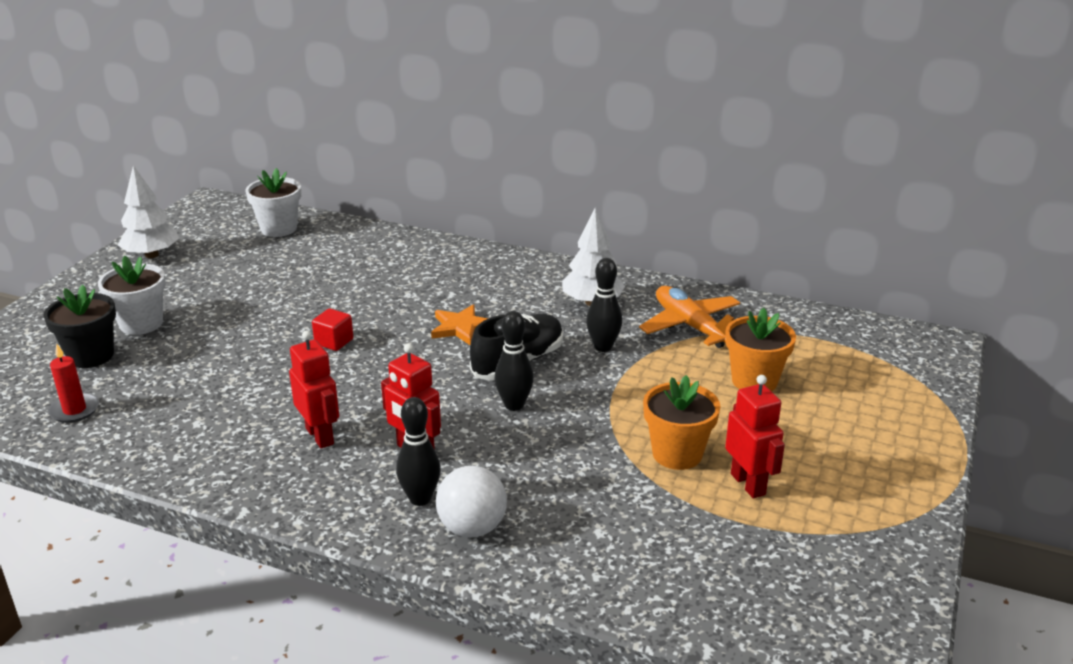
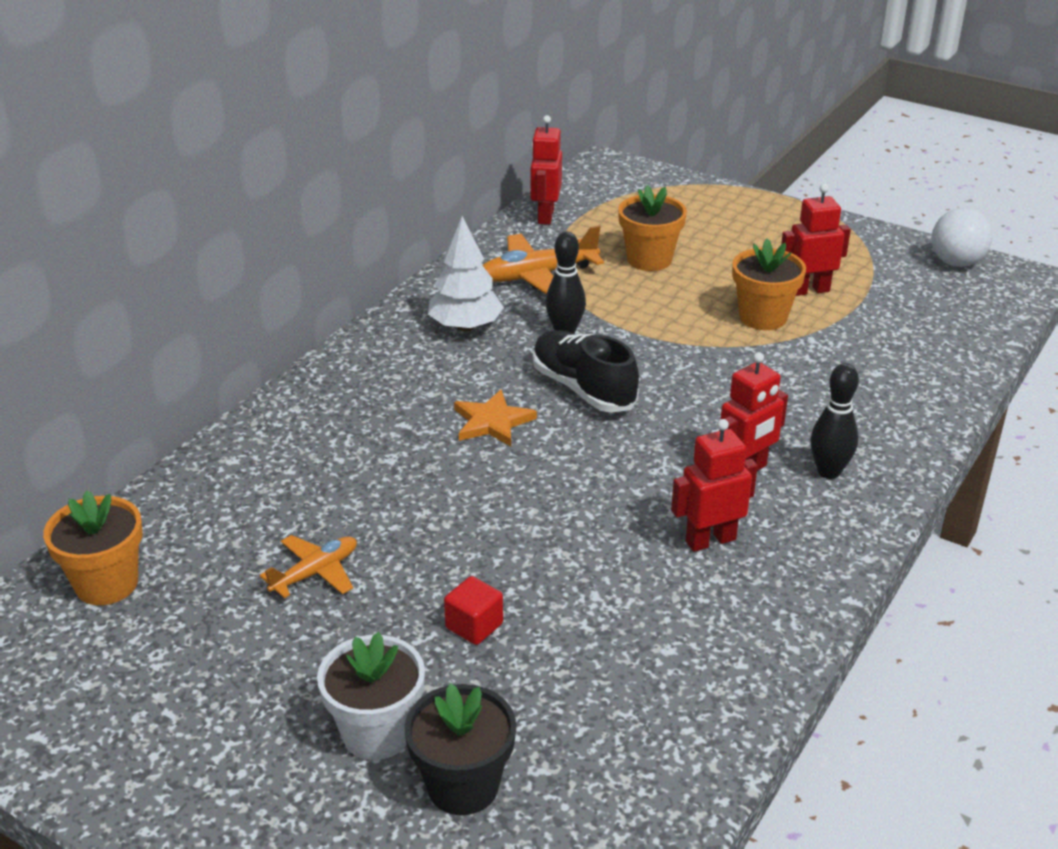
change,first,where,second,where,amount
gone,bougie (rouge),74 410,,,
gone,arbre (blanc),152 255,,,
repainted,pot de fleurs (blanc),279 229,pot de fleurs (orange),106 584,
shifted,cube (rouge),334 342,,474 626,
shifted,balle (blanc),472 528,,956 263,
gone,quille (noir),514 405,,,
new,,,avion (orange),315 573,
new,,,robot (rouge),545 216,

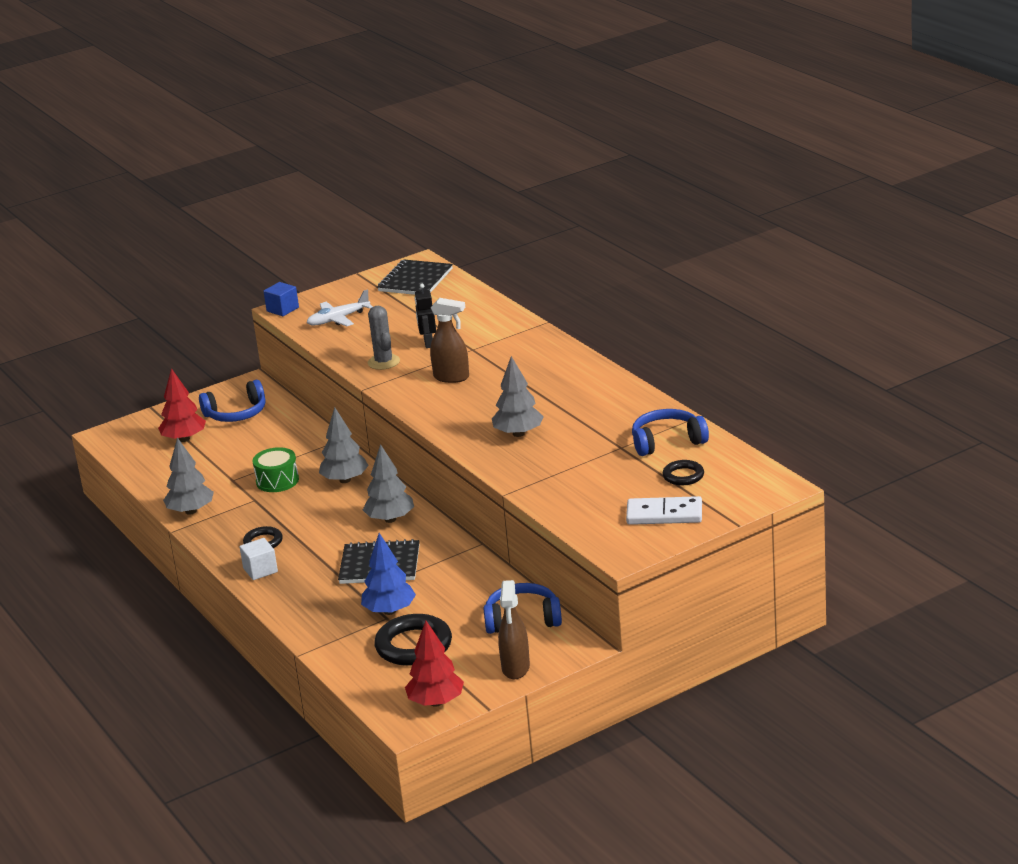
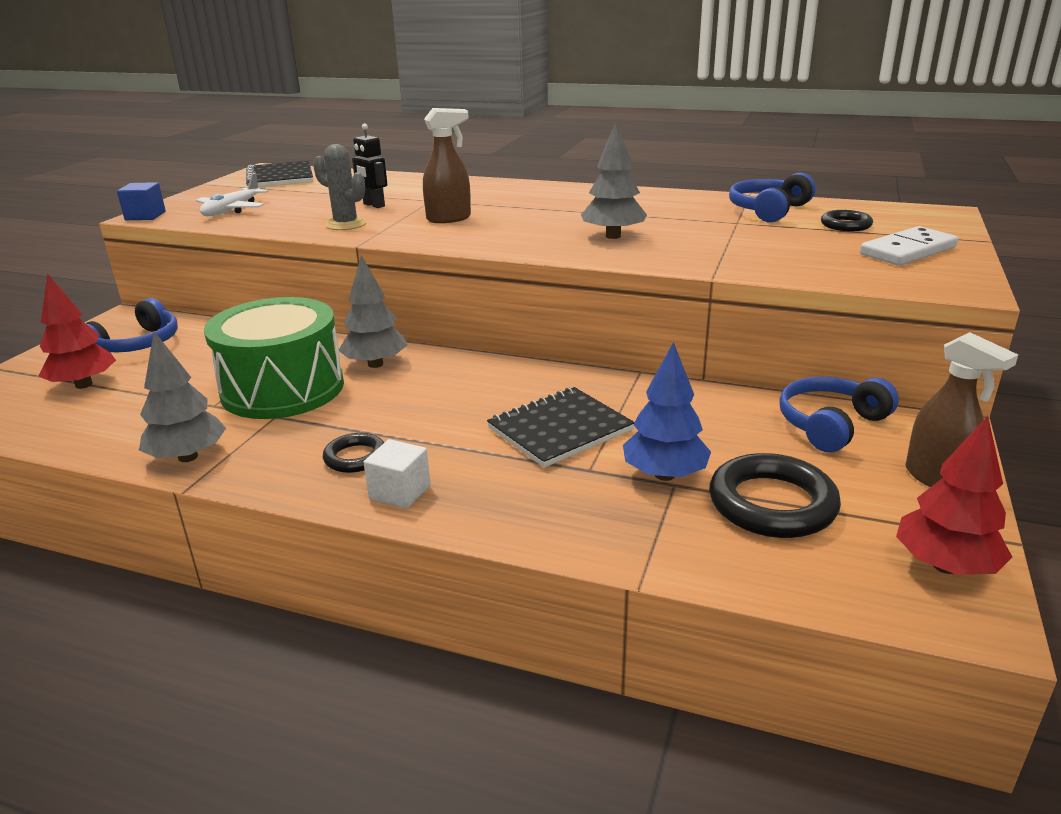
change,first,where,second,where,amount
scaled,tambour (vert),277 481,,283 388,x1.96
gone,arbre (gris),390 519,,,

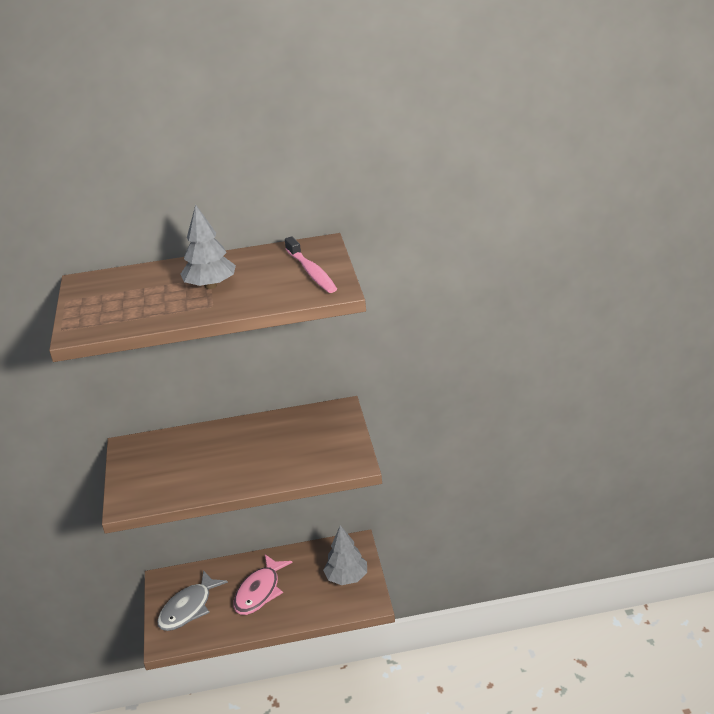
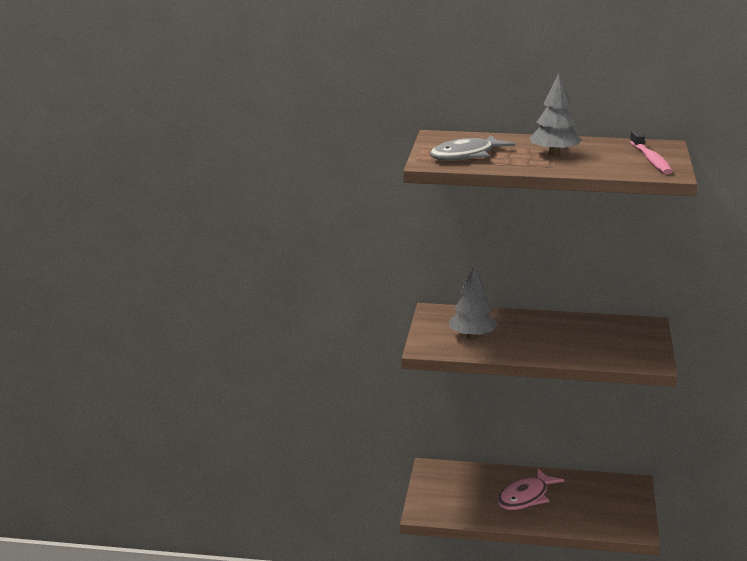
change,first,where,second,where,amount
shifted,poisson (gris),188 608,,466 156,
shifted,arbre (gris),346 577,,472 337,

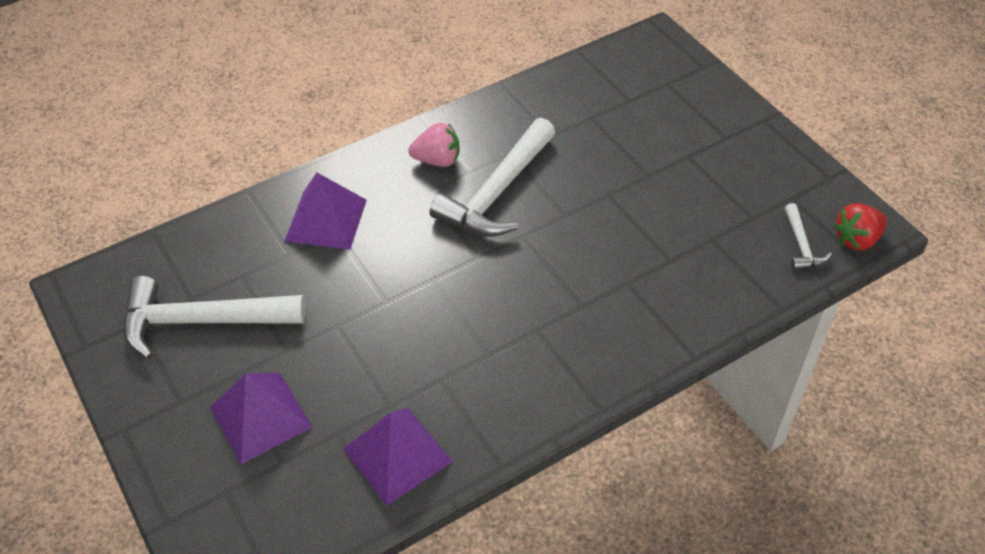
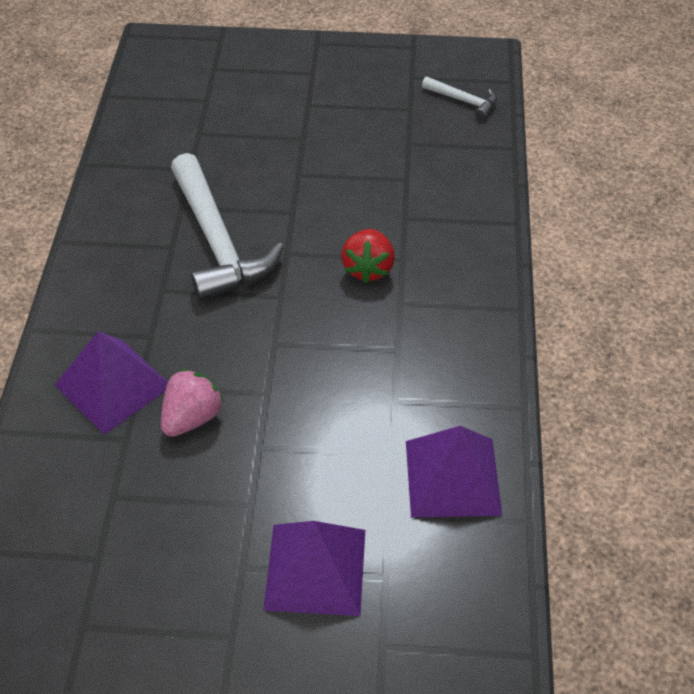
change,first,where,second,where,amount
gone,marteau (blanc),202 321,,,
shifted,fraise (rose),437 160,,192 418,
shifted,fraise (rouge),856 239,,368 268,

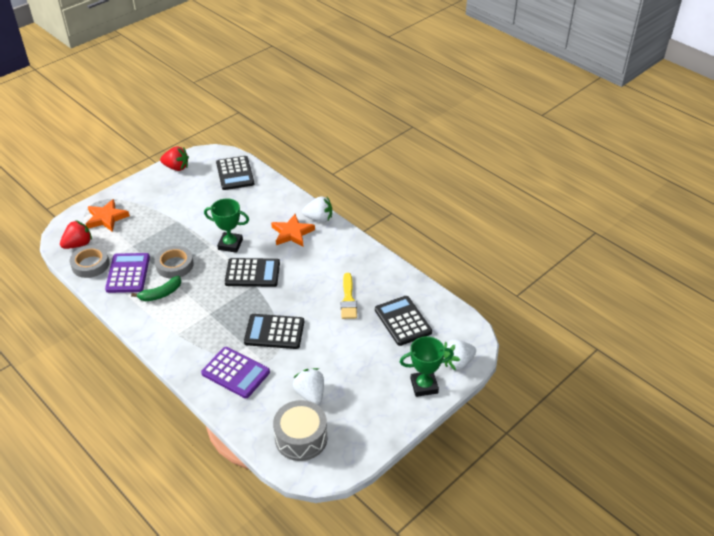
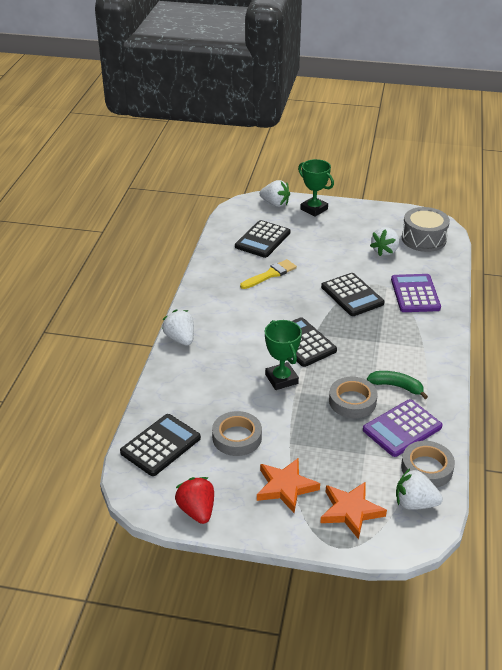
change,first,where,second,where,amount
repainted,fraise (rouge),78 244,fraise (blanc),415 503,
shifted,étoile (orange),292 233,,285 487,
new,,,ruban adhésif (gris),237 437,

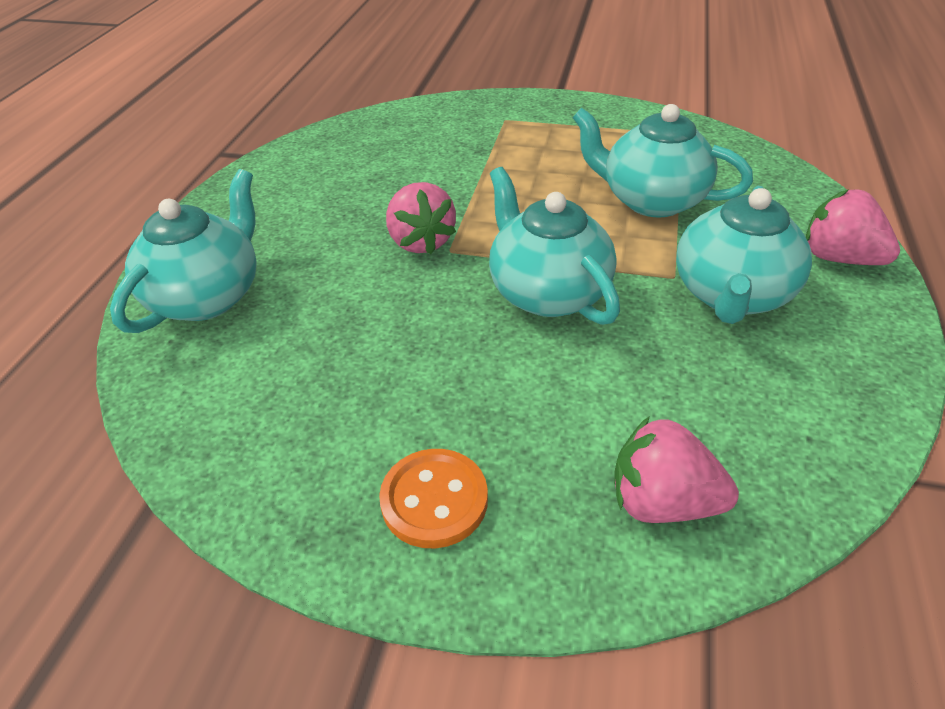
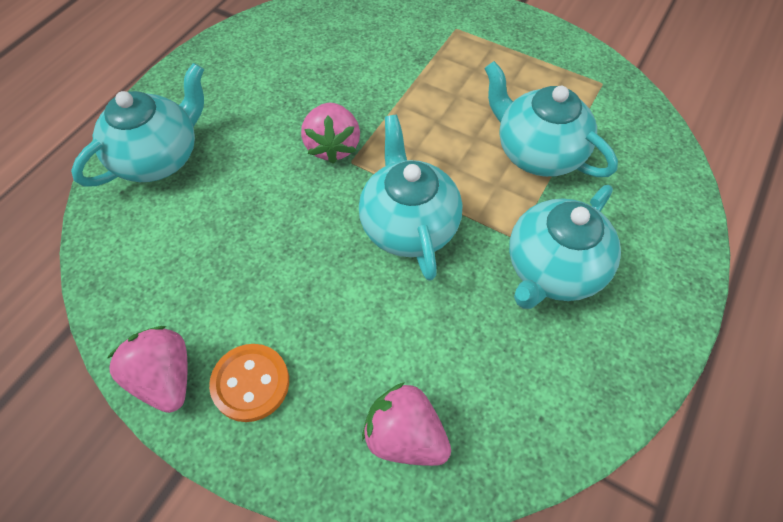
change,first,where,second,where,amount
shifted,fraise (rose),839 258,,165 378,

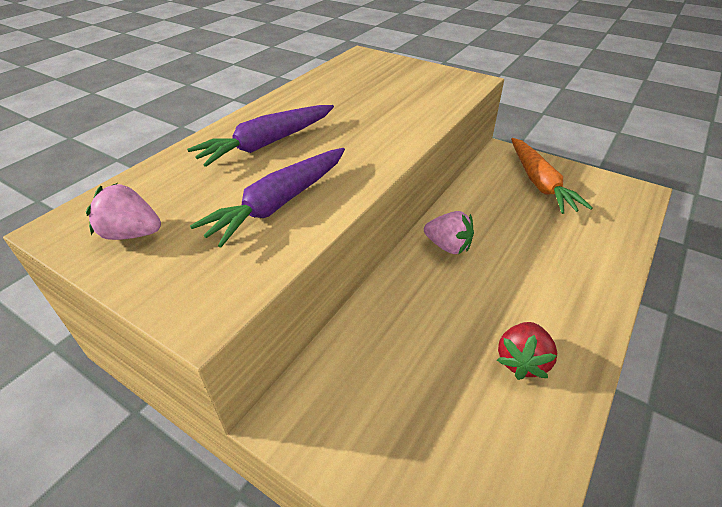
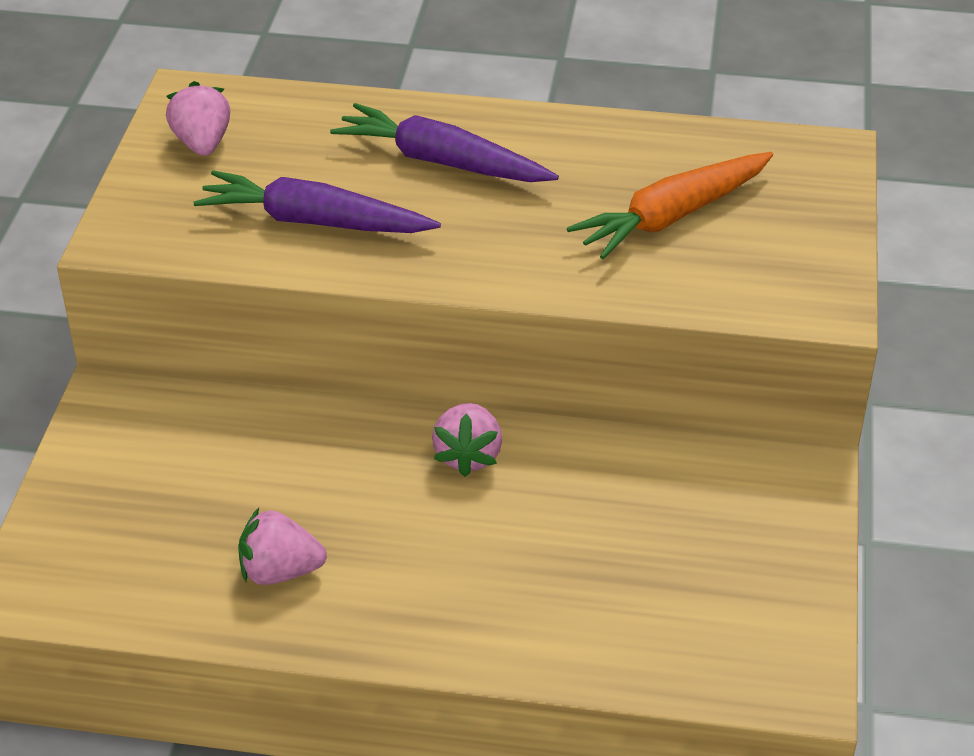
change,first,where,second,where,amount
repainted,fraise (rouge),522 361,fraise (rose),280 571,
shifted,carotte (orange),539 183,,672 216,

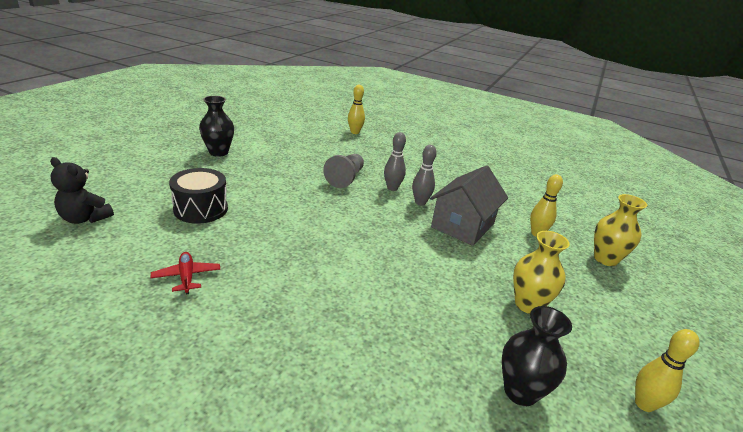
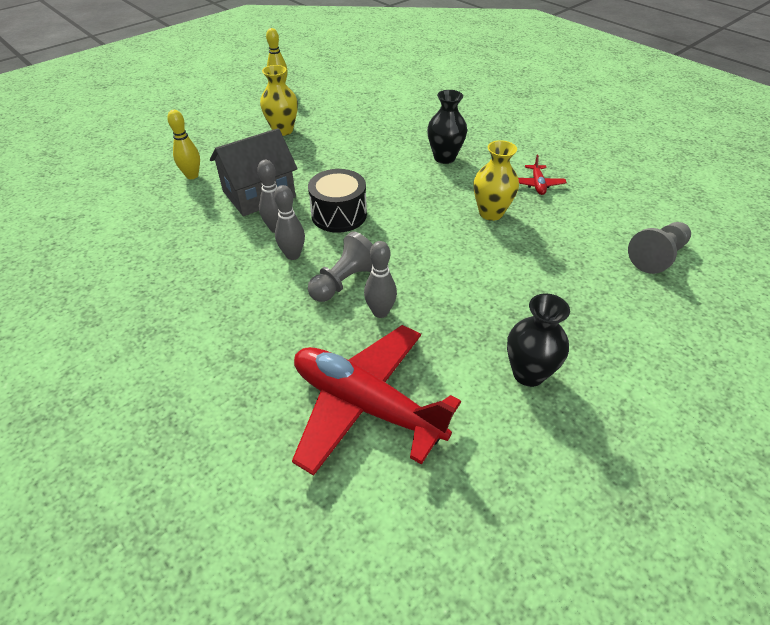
change,first,where,second,where,amount
swapped,ours en peluche (noir),85 218,pion (gris),657 256,
shifted,tambour (noir),201 209,,339 215,
gone,quille (jaune),355 132,,,
shifted,vase (noir),520 392,,444 158,
shifted,vase (jaune),605 259,,491 213,
new,,,avion (rouge),366 405,
new,,,quille (gris),380 312,

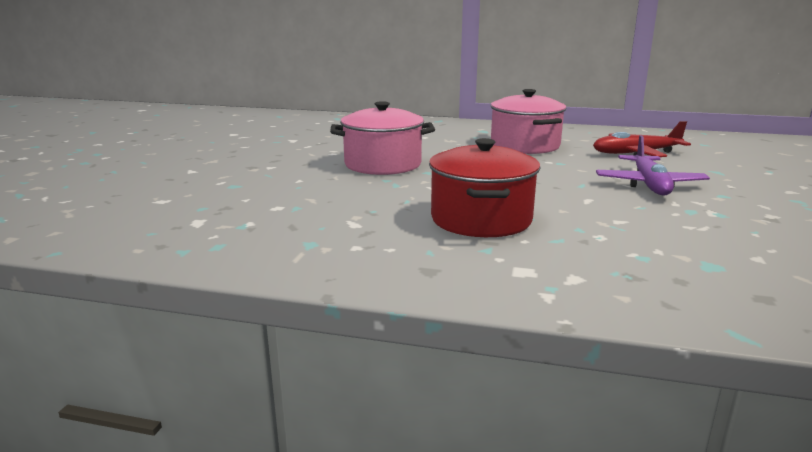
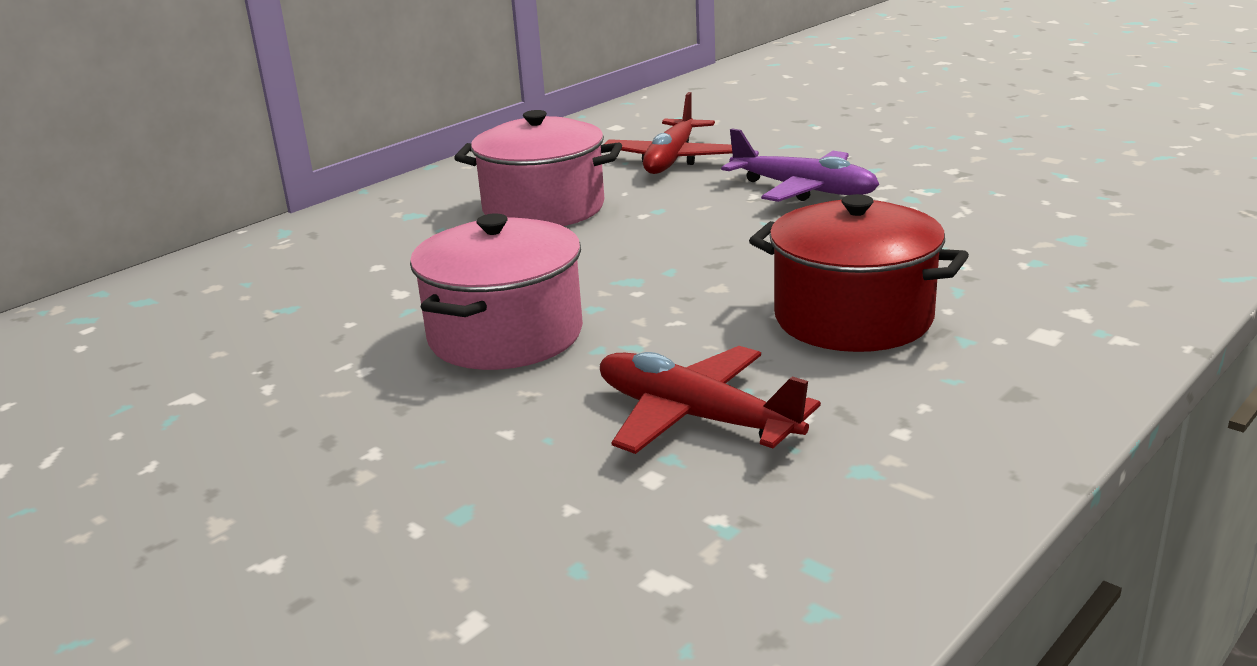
change,first,where,second,where,amount
new,,,avion (rouge),694 417,

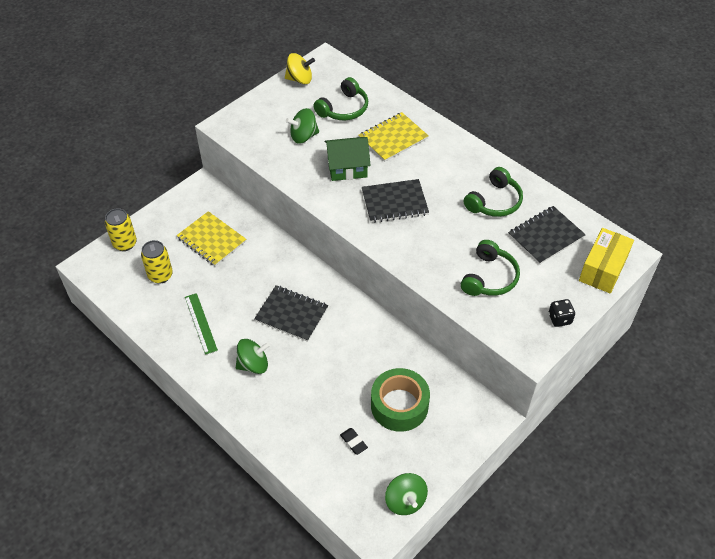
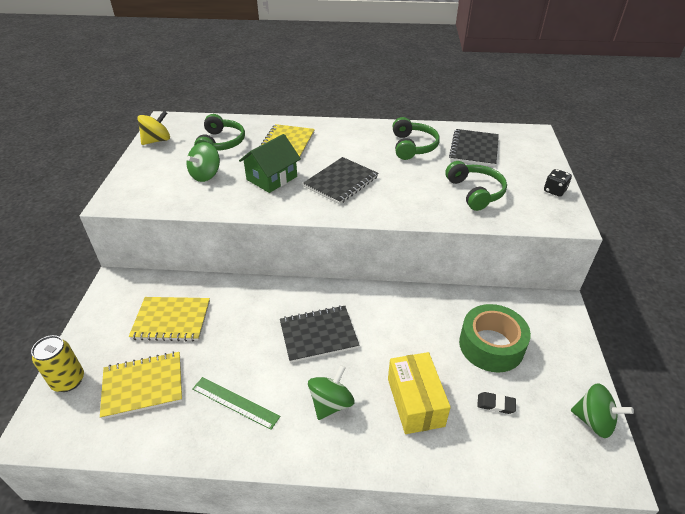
change,first,where,second,where,amount
swapped,canette (jaune),160 275,carnet (jaune),143 386,
shifted,boîte (jaune),602 269,,415 402,

